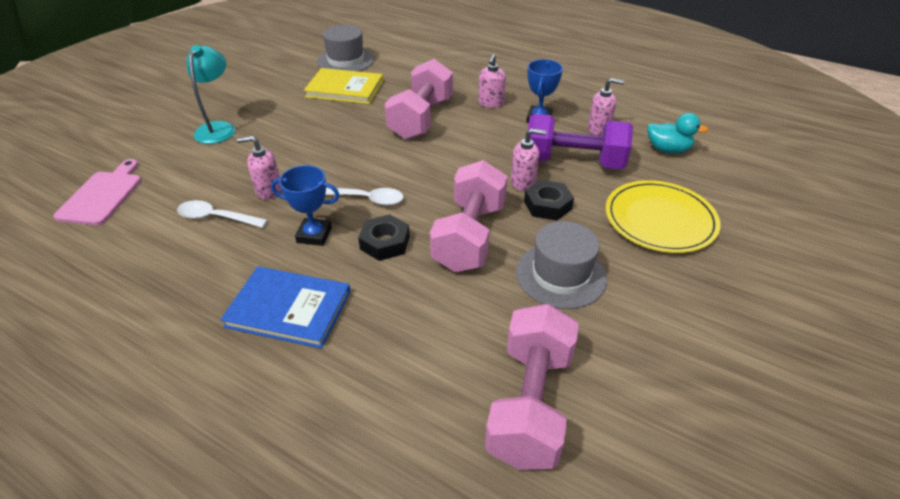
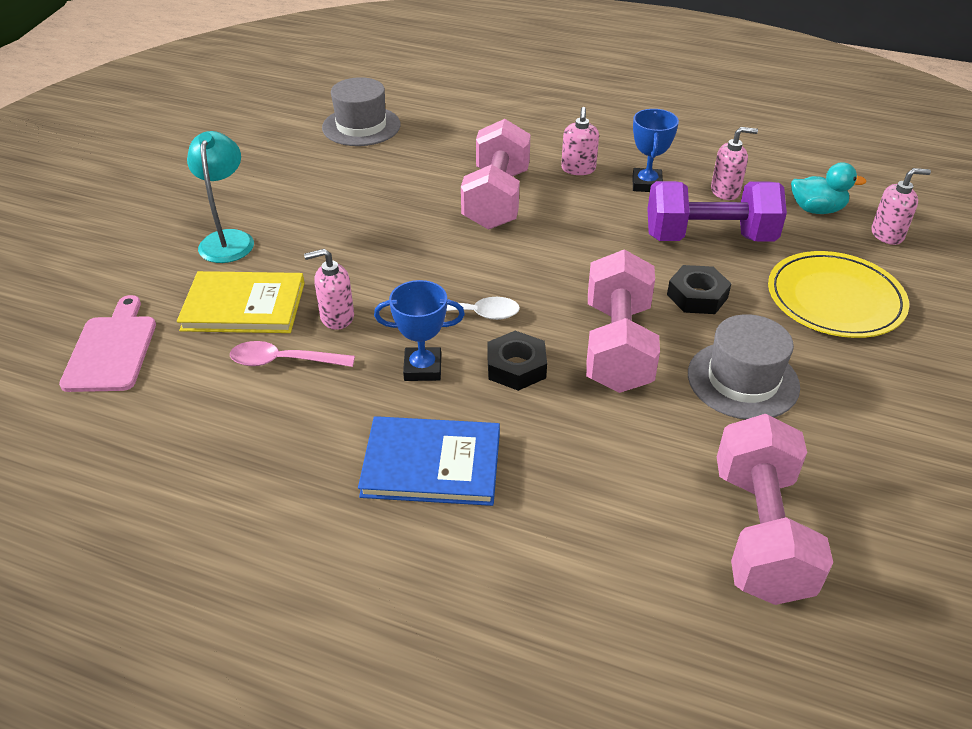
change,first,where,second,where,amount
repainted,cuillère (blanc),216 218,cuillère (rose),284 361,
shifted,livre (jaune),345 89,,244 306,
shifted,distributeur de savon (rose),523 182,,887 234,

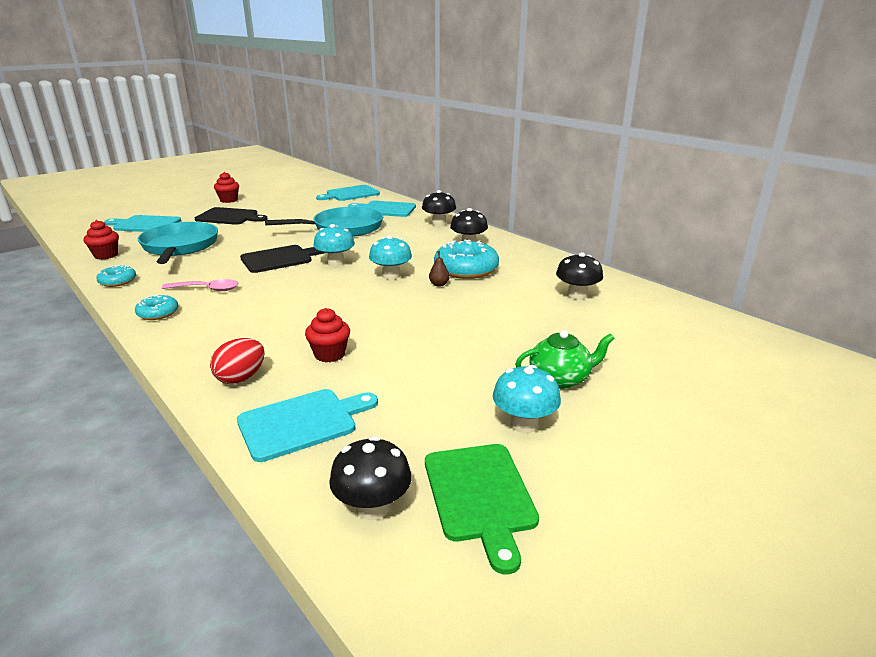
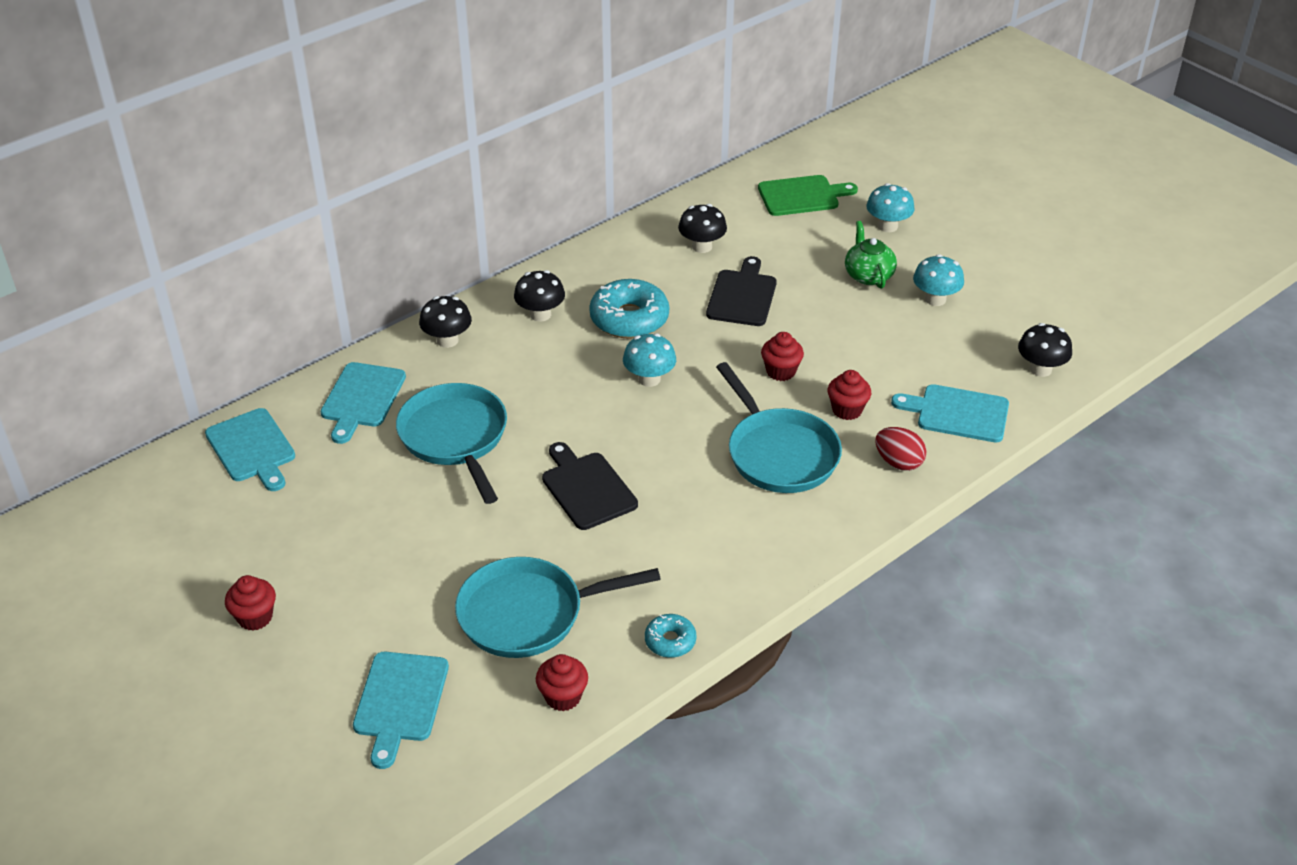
change,first,where,second,where,amount
gone,beignet (turquoise),158 313,,,
gone,cuillère (rose),207 289,,,
shifted,planche à découper (noir),229 217,,742 295,
rotated,planche à découper (turquoise),302 422,,957 413,45 degrees counterclockwise
shifted,champignon (turquoise),335 263,,888 226,
shifted,planche à découper (vert),480 495,,802 196,
gone,poire (marron),439 284,,,
new,,,poêle (turquoise),779 453,
new,,,muffin (rouge),781 371,

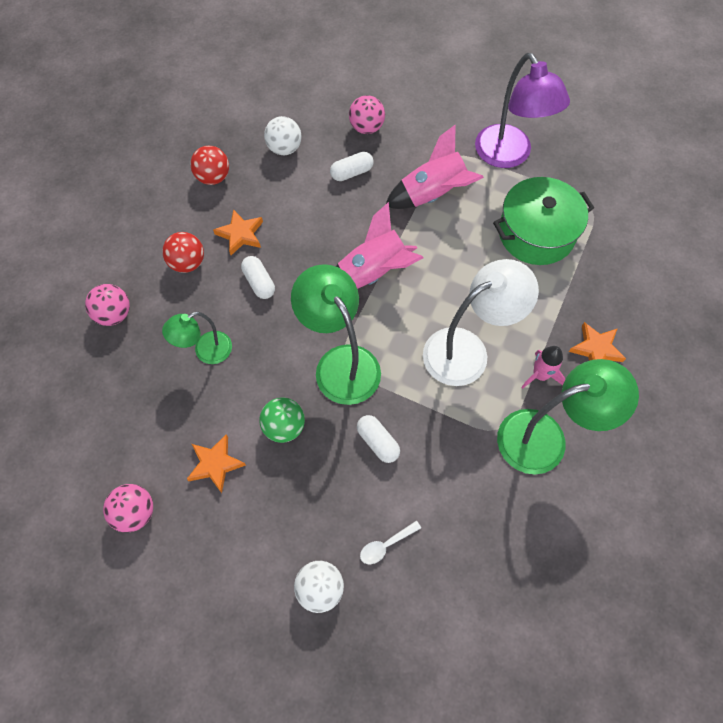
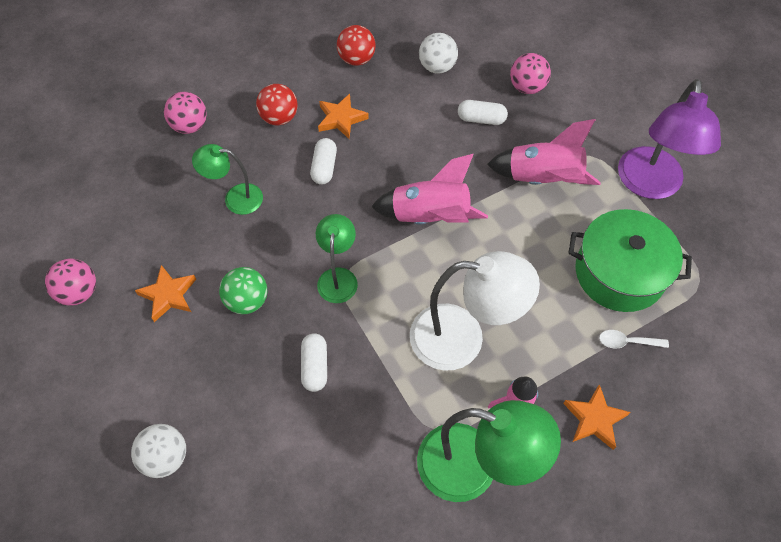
change,first,where,second,where,amount
scaled,lampe (vert),340 362,,338 277,x0.58
shifted,cuillère (blanc),385 545,,627 342,

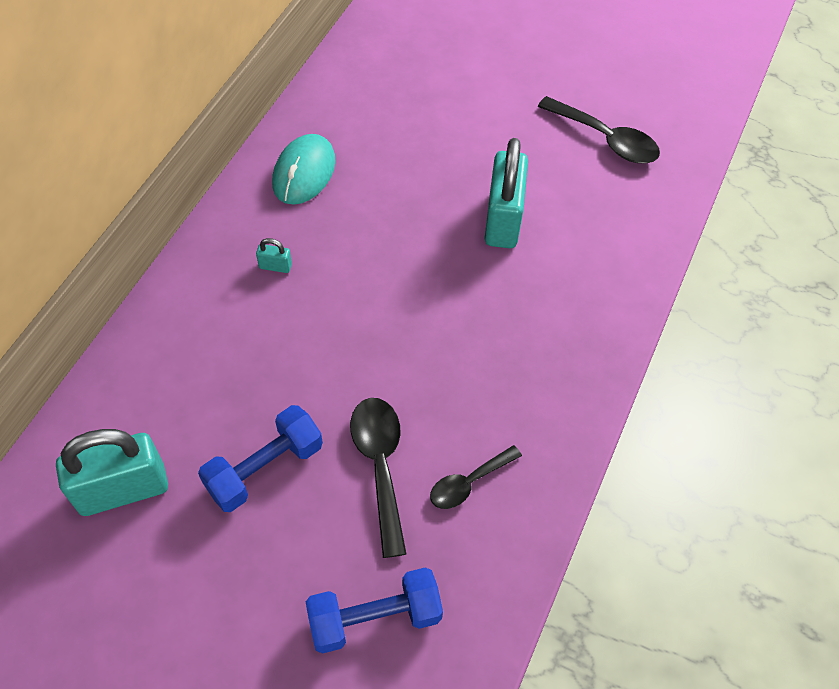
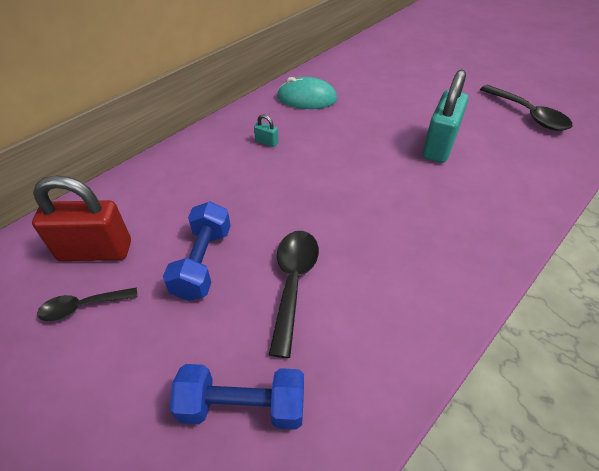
change,first,where,second,where,amount
repainted,cadenas (turquoise),123 490,cadenas (rouge),95 251,
rotated,haltère (bleu),265 468,,203 262,60 degrees counterclockwise
rotated,souris (turquoise),304 172,,306 98,60 degrees clockwise
shifted,cuillère (noir),469 483,,82 307,

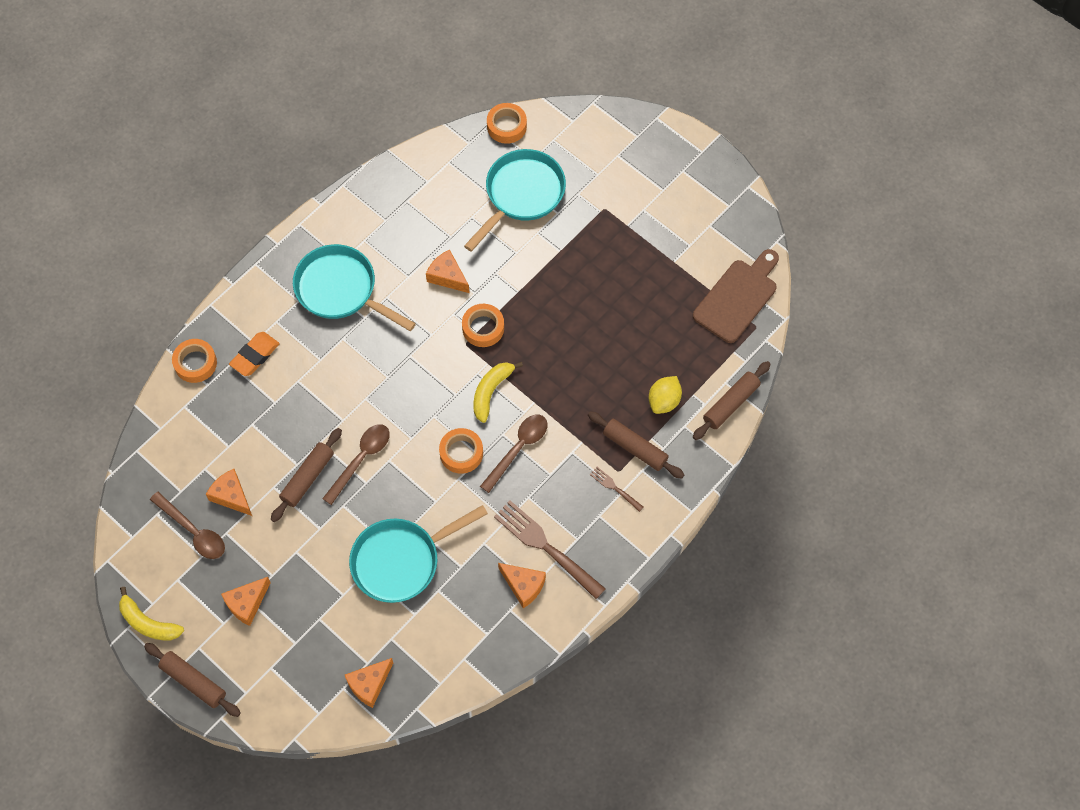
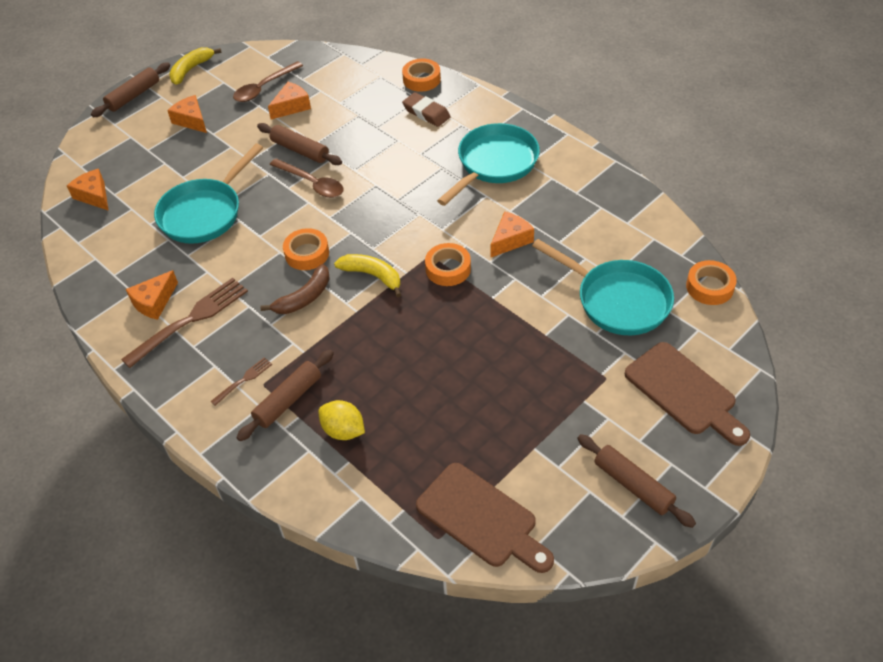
change,first,where,second,where,amount
repainted,gomme (orange),255 356,gomme (marron),426 113,
rotated,poêle (turquoise),401 561,,204 213,120 degrees counterclockwise
swapped,cuillère (marron),518 449,banane (marron),304 298,
shifted,rouleau à pâtisserie (marron),730 404,,633 485,
new,,,planche à découper (marron),684 392,

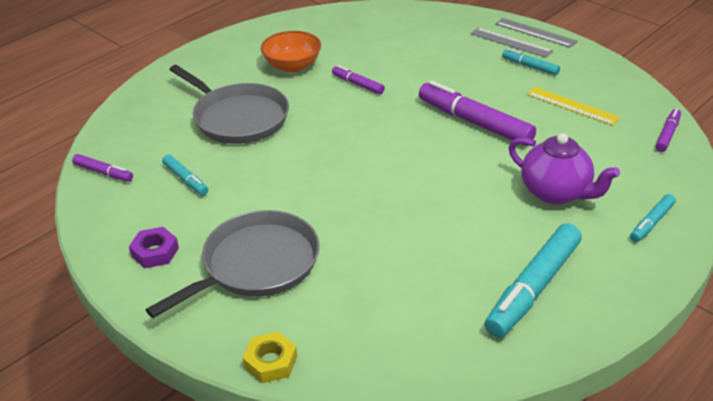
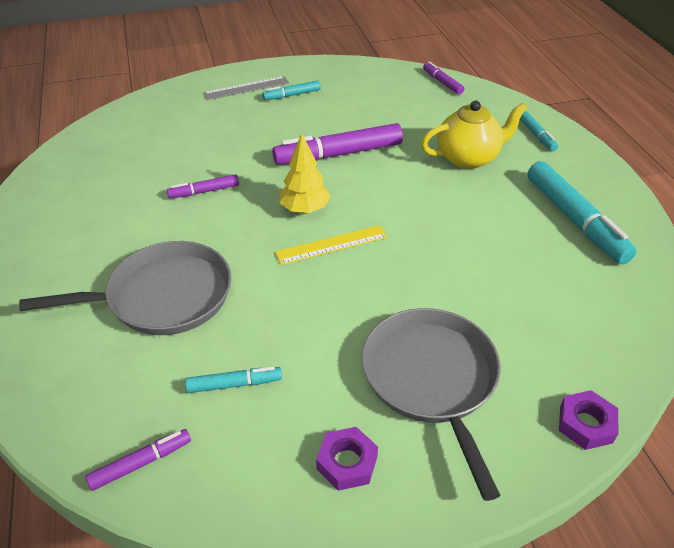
change,first,where,second,where,amount
repainted,écrou (jaune),270 362,écrou (violet),586 424,
gone,bol (orange),292 66,,,
gone,règle (gris),535 32,,,
repainted,théière (violet),556 193,théière (jaune),468 158,
shifted,règle (jaune),572 106,,331 245,
new,,,arbre (jaune),304 209,

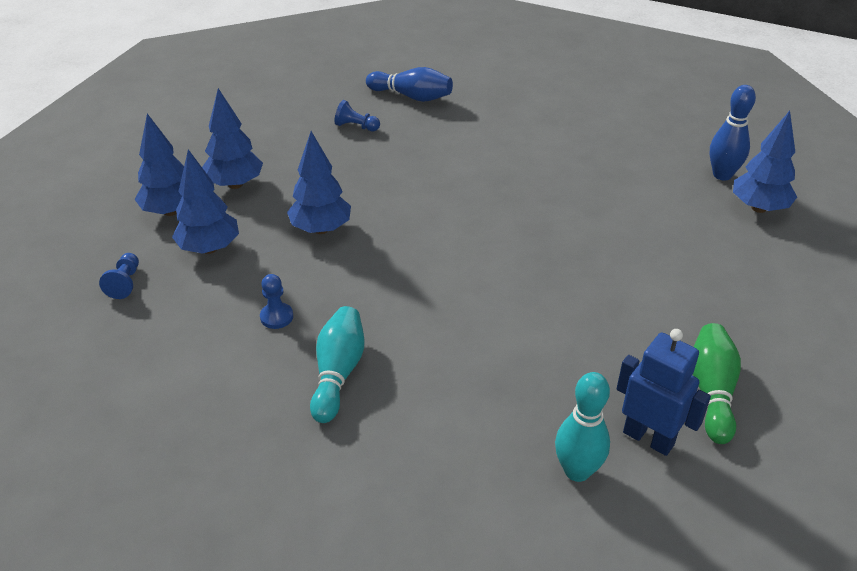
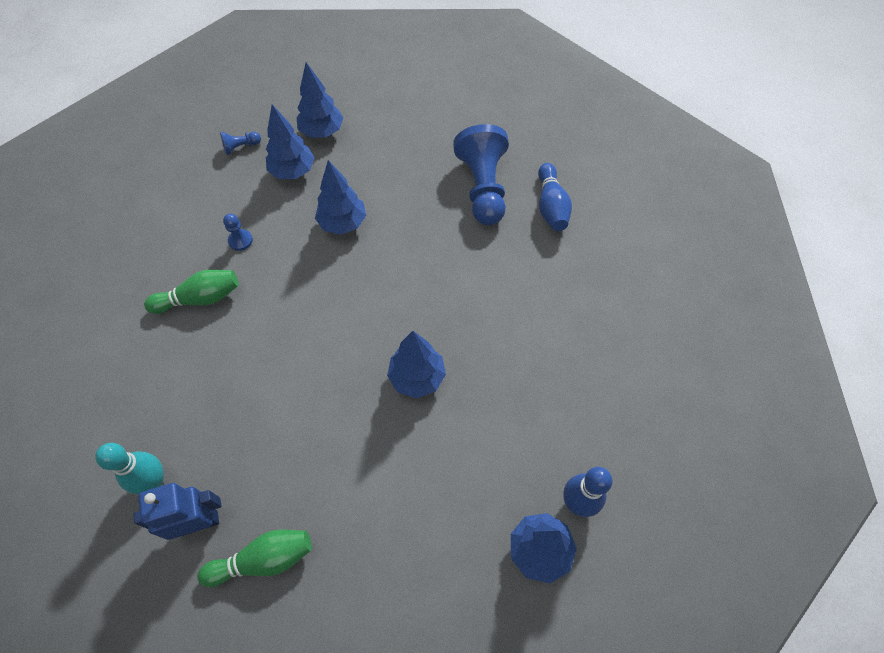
change,first,where,second,where,amount
shifted,arbre (bleu),235 184,,417 377,
repainted,quille (turquoise),338 373,quille (vert),200 299,
scaled,pion (bleu),356 126,,483 188,x2.38
rotated,robot (bleu),648 438,,199 522,120 degrees counterclockwise

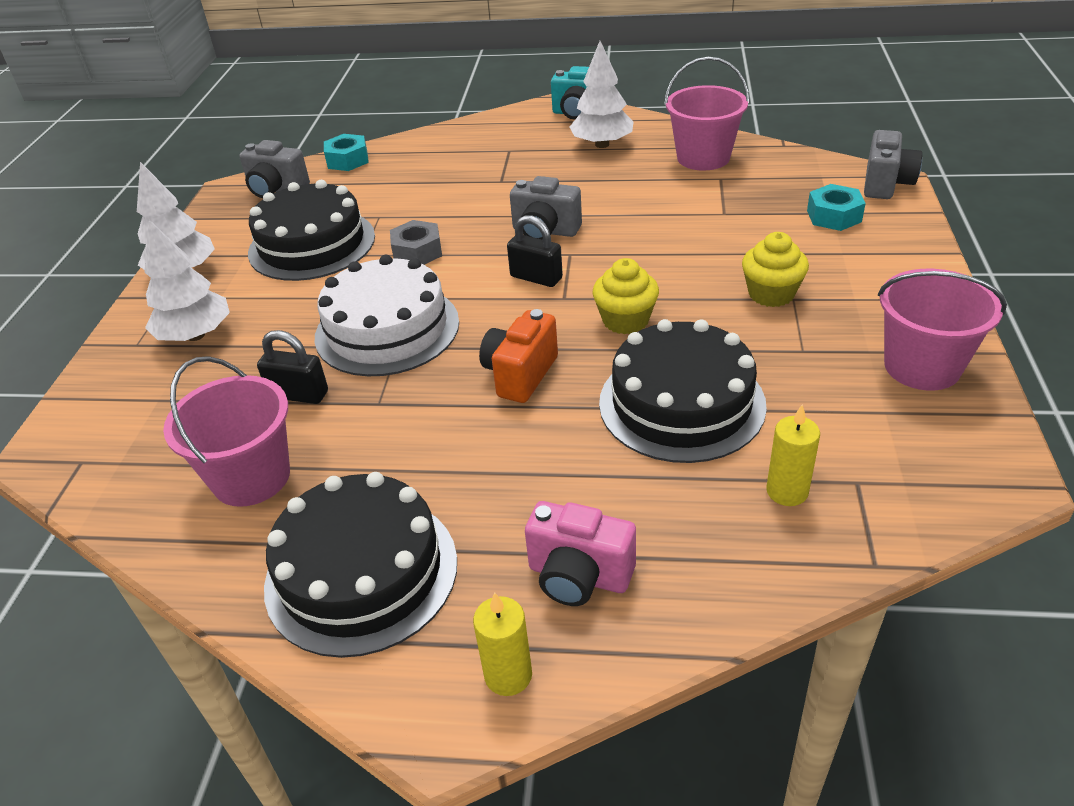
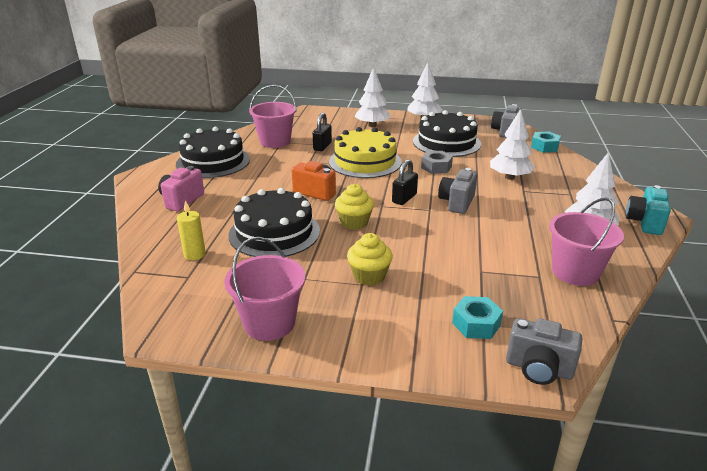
change,first,where,second,where,amount
repainted,gâteau (blanc),387 329,gâteau (jaune),365 162,
gone,bougie (jaune),508 675,,,
new,,,arbre (blanc),509 177,

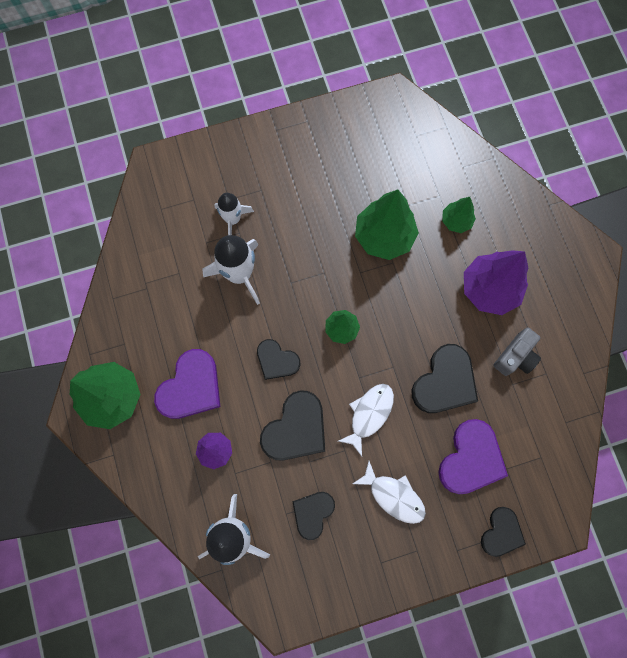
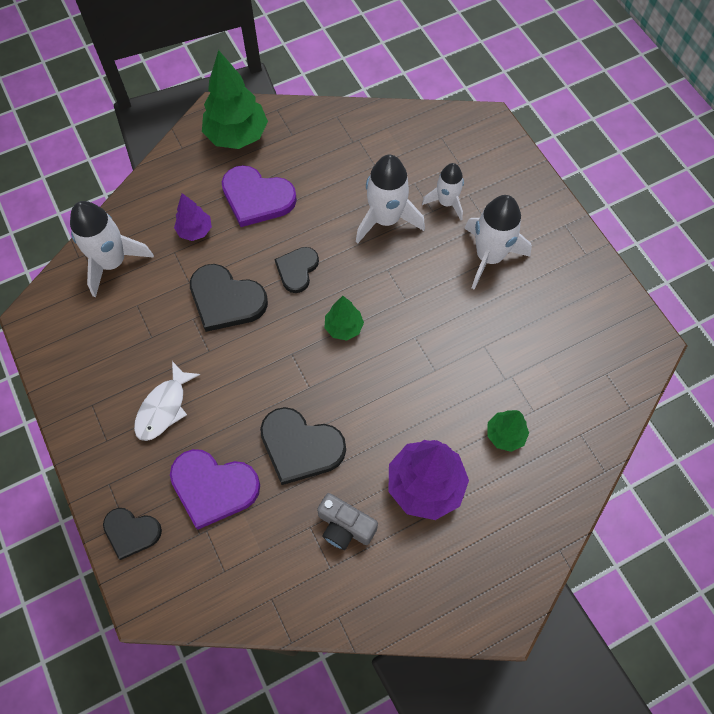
change,first,where,second,where,amount
gone,cœur (noir),313 513,,,
gone,poisson (blanc),369 414,,,
gone,arbre (vert),384 236,,,
new,,,fusée (blanc),489 257,

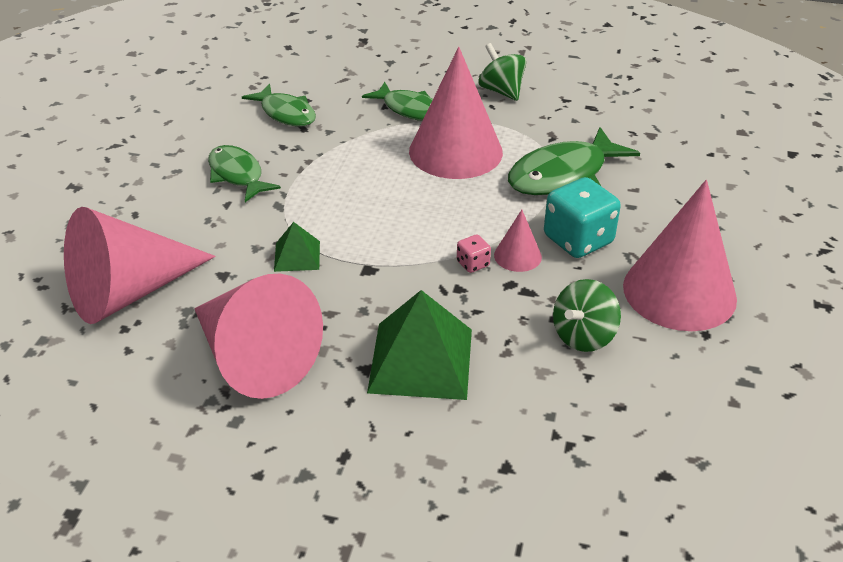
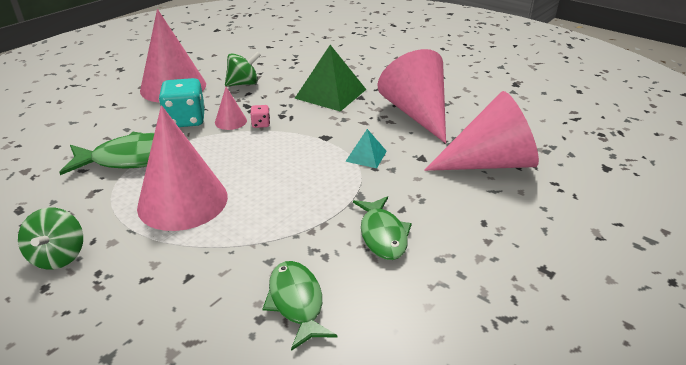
change,first,where,second,where,amount
repainted,pyramide (vert),297 256,pyramide (turquoise),366 156,
gone,poisson (vert),409 109,,,

